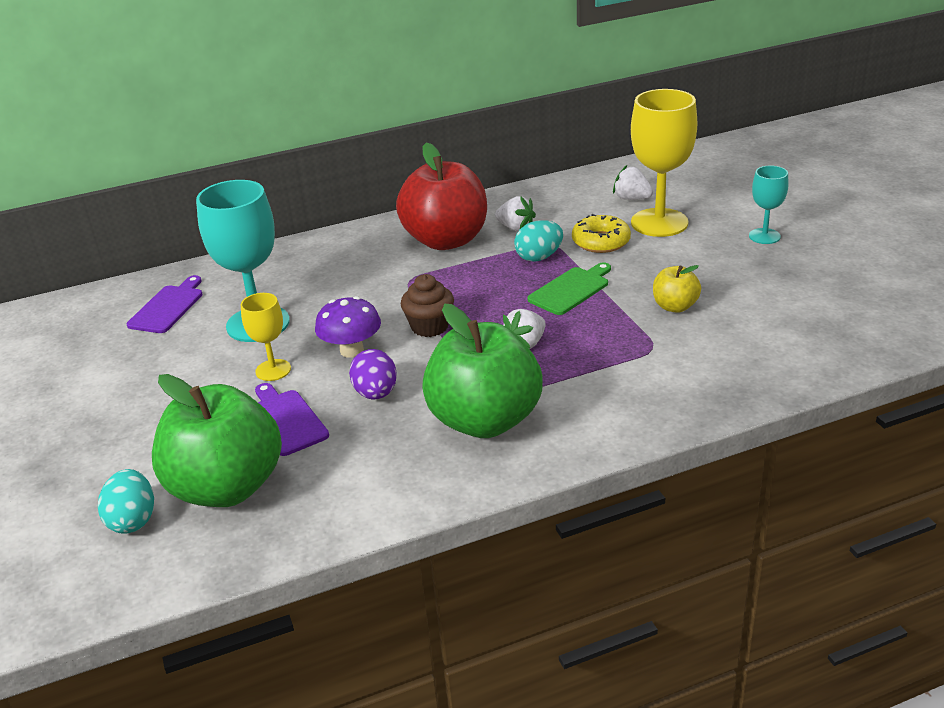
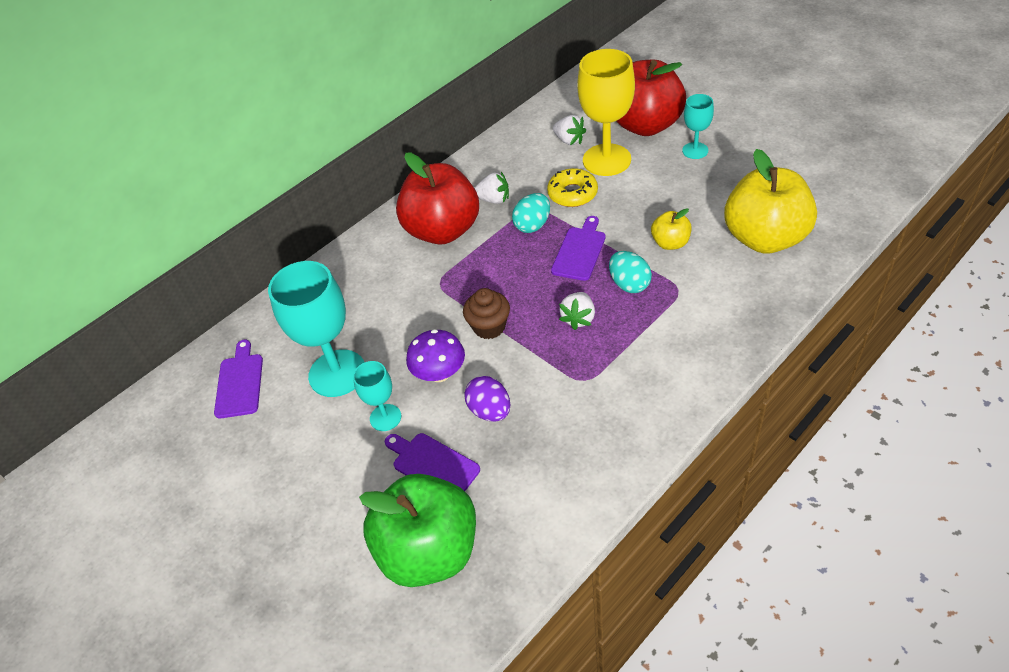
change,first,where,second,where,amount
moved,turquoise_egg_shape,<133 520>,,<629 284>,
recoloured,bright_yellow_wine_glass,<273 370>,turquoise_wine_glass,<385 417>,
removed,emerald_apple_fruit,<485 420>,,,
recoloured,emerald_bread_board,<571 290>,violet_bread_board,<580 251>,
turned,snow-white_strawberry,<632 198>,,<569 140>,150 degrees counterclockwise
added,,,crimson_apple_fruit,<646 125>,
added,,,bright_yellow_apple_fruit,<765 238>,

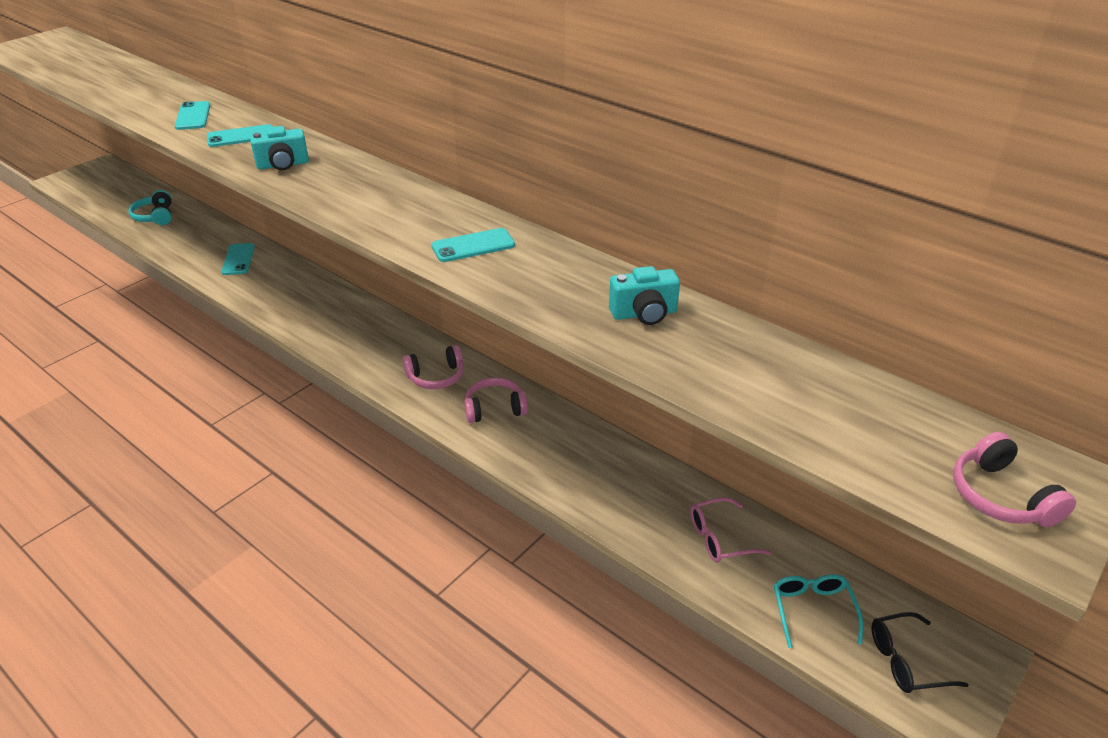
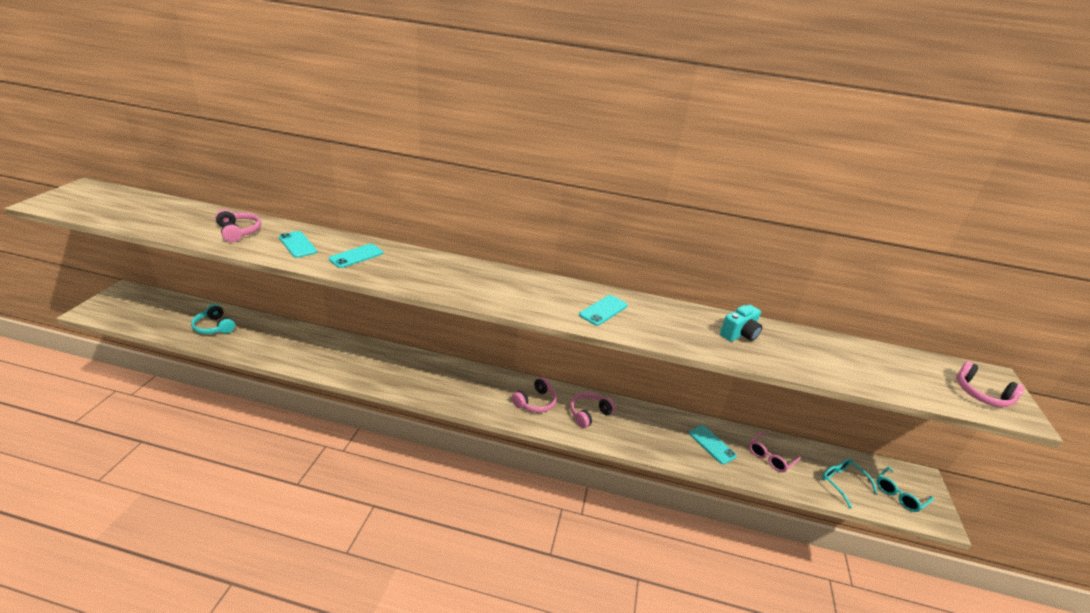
change,first,where,second,where,amount
moved,turquoise_smartphone,<238 259>,,<712 444>,
removed,turquoise_photo_camera,<283 165>,,,
recoloured,black_glasses,<907 661>,turquoise_glasses,<899 494>,
added,,,rosy_headphones,<239 232>,

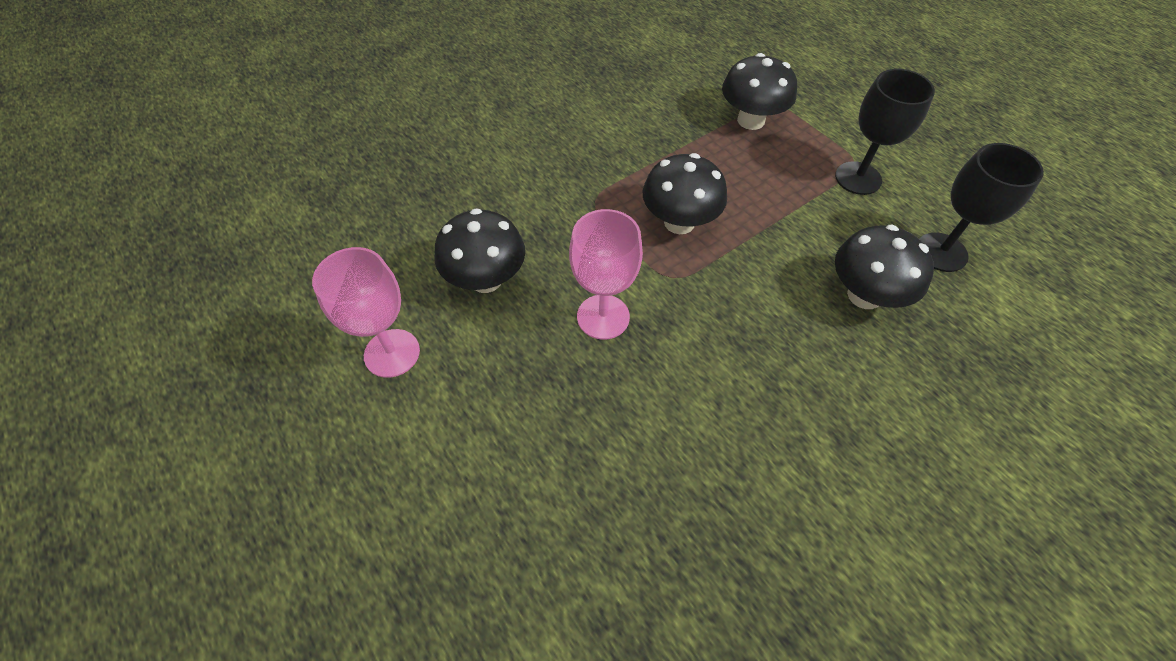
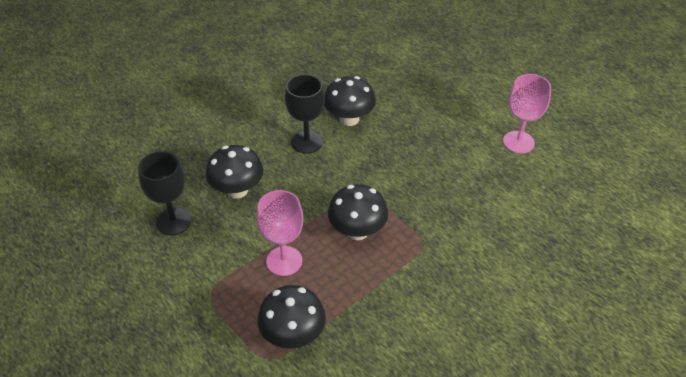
change,first,where,second,where,amount
moved,black_toadstool,<486 279>,,<349 119>,
moved,rosy_wine_glass,<603 317>,,<284 261>,
moved,black_wine_glass,<858 178>,,<307 142>,

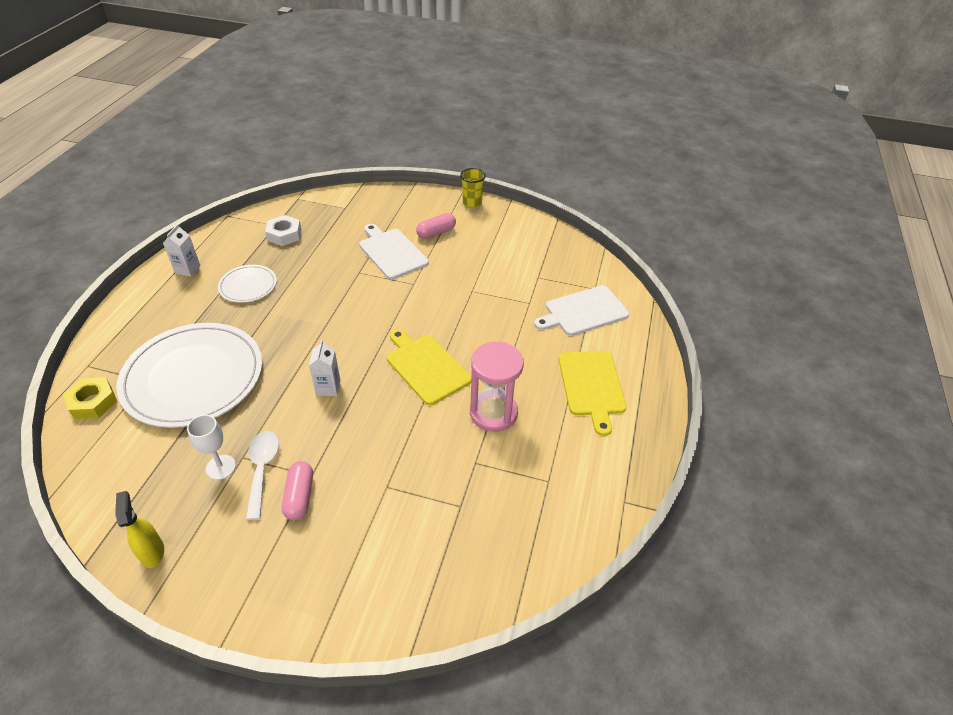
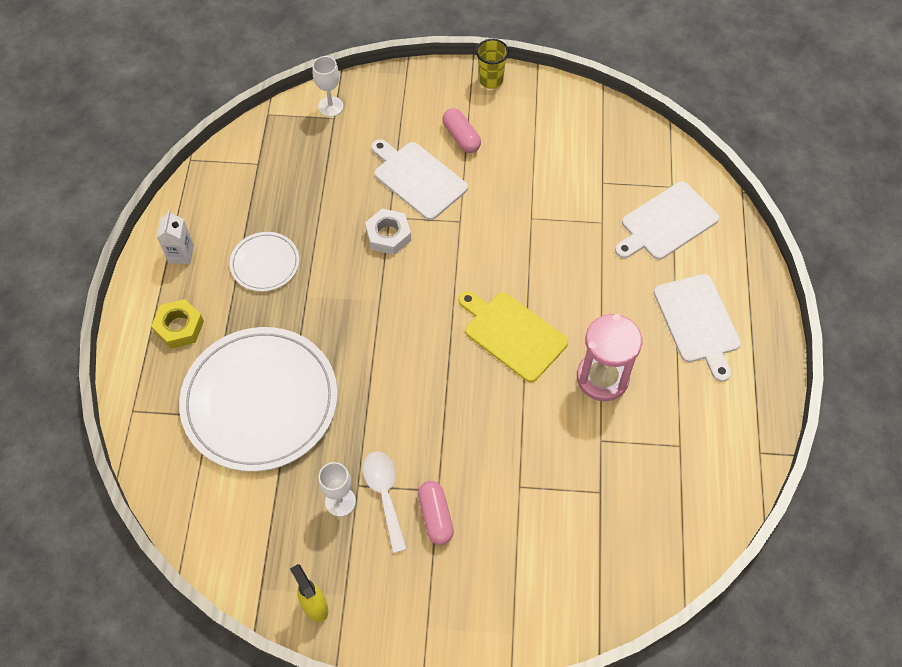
change,first,where,second,where,amount
moved,bright_yellow_nut,<93 402>,,<179 327>,
moved,snow-white_nut,<284 234>,,<388 235>,
removed,snow-white_milk_carton,<328 387>,,,
turned,rosy_capsule,<436 233>,,<461 137>,75 degrees counterclockwise
recoloured,bright_yellow_bread_board,<591 386>,snow-white_bread_board,<697 322>,
added,,,snow-white_wine_glass,<330 106>,

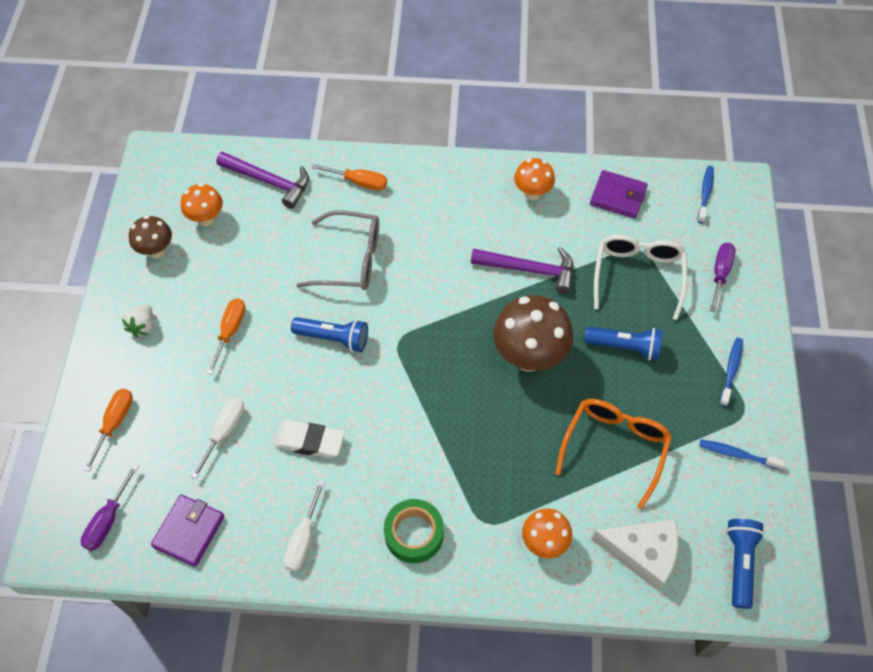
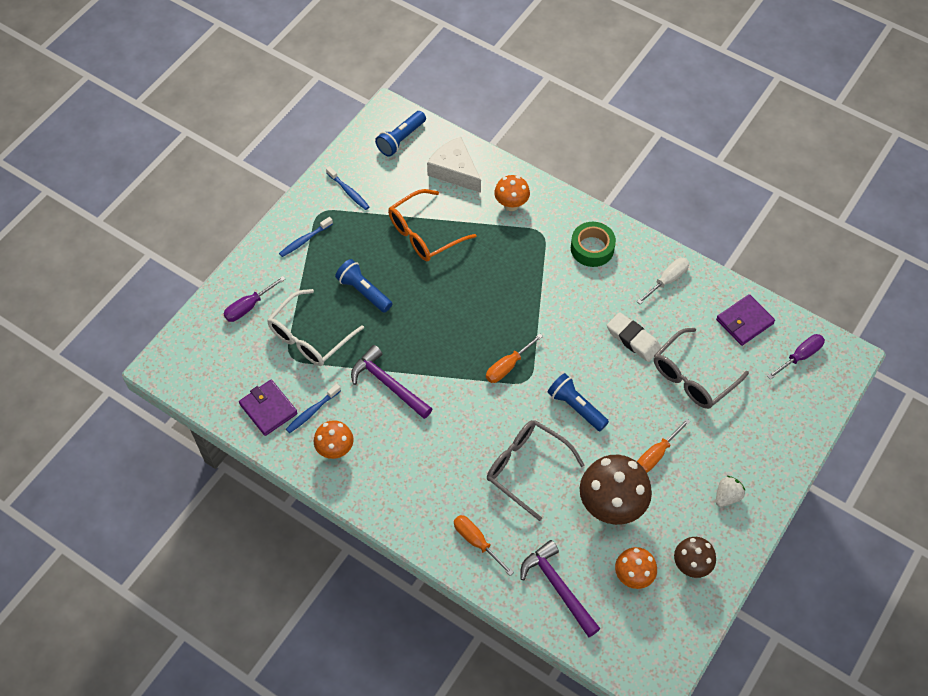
change,first,where,second,where,amount
moved,orange-coloured_hand_screwdriver,<114 424>,,<508 366>,
replaced,snow-white_hand_screwdriver,<224 432>,ash-grey_glasses,<693 376>,
moved,brown_toadstool,<529 356>,,<611 506>,
moved,cobalt_tooth_brush,<705 193>,,<312 412>,

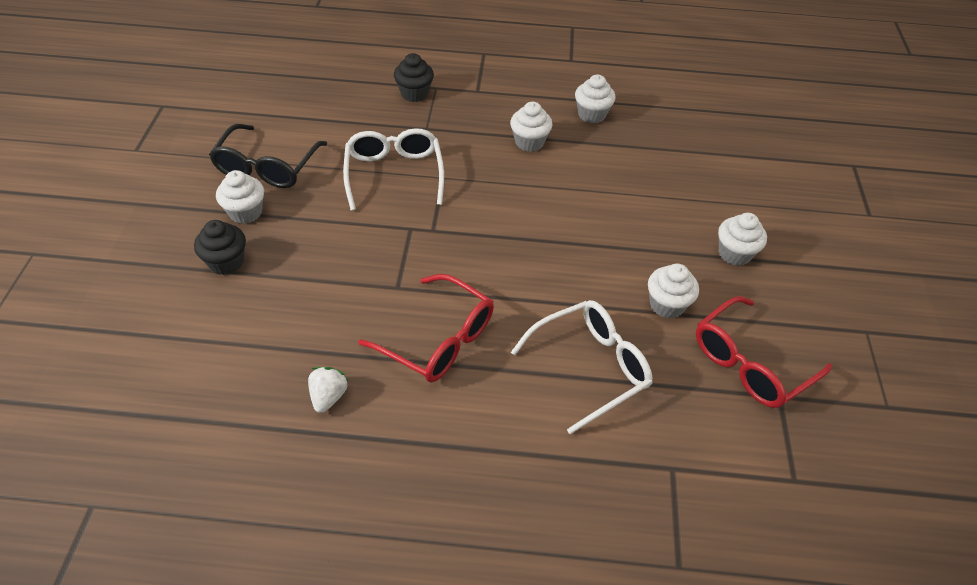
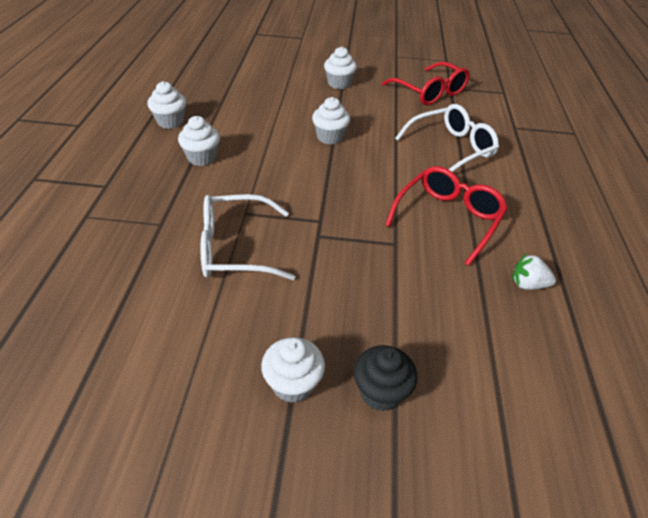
change,first,where,second,where,amount
removed,black_glasses,<267 167>,,,
removed,black_cupcake,<414 94>,,,
turned,snow-white_glasses,<590 367>,,<451 148>,90 degrees clockwise
moved,snow-white_cupcake,<667 305>,,<330 137>,

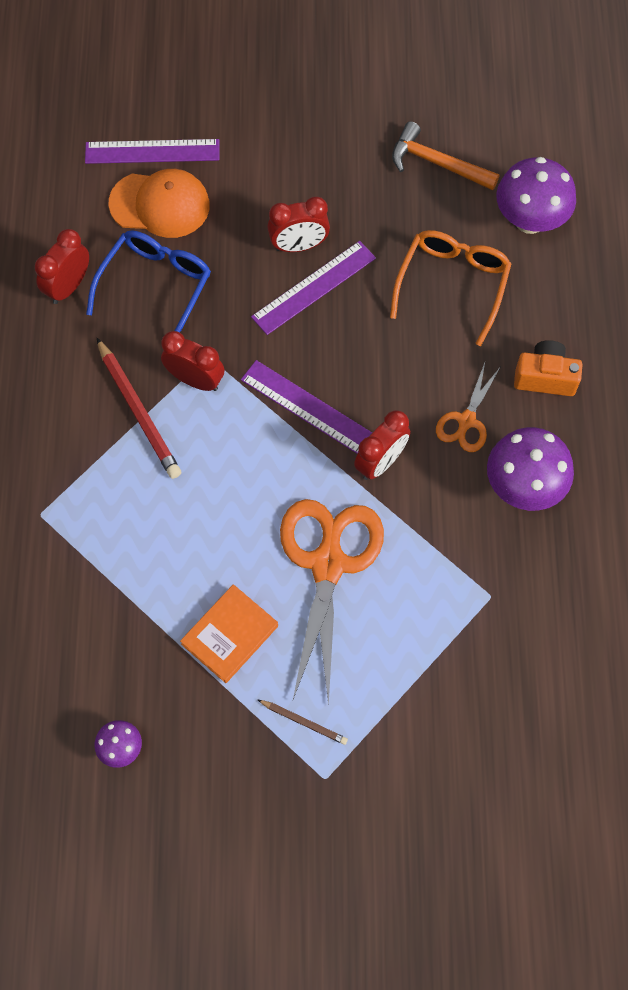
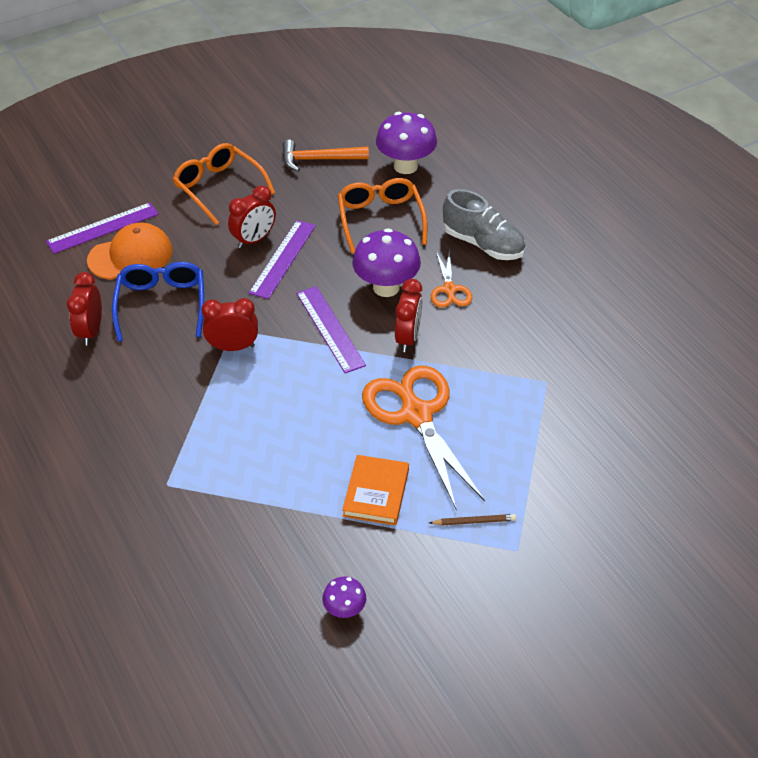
change,first,where,second,where,amount
removed,crimson_wooden_pencil,<139 411>,,,
turned,violet_measuring_stick,<307 407>,,<330 329>,60 degrees clockwise
moved,violet_toadstool,<523 486>,,<386 287>,
replaced,orange-coloured_photo_camera,<545 377>,ash-grey_sneaker,<483 244>,
added,,,orange-coloured_glasses,<218 187>,

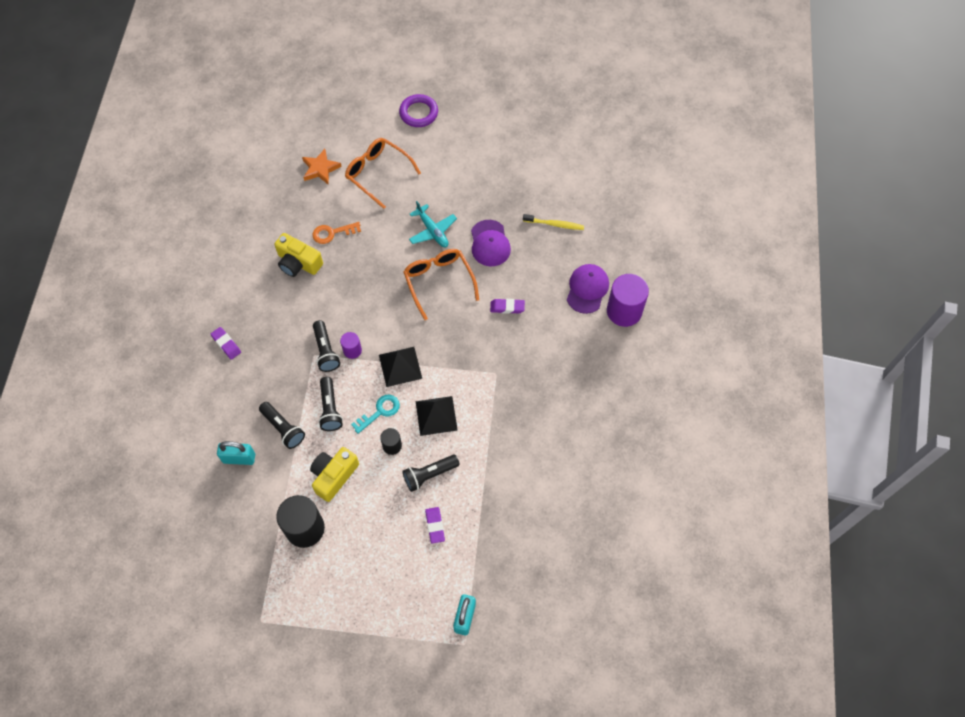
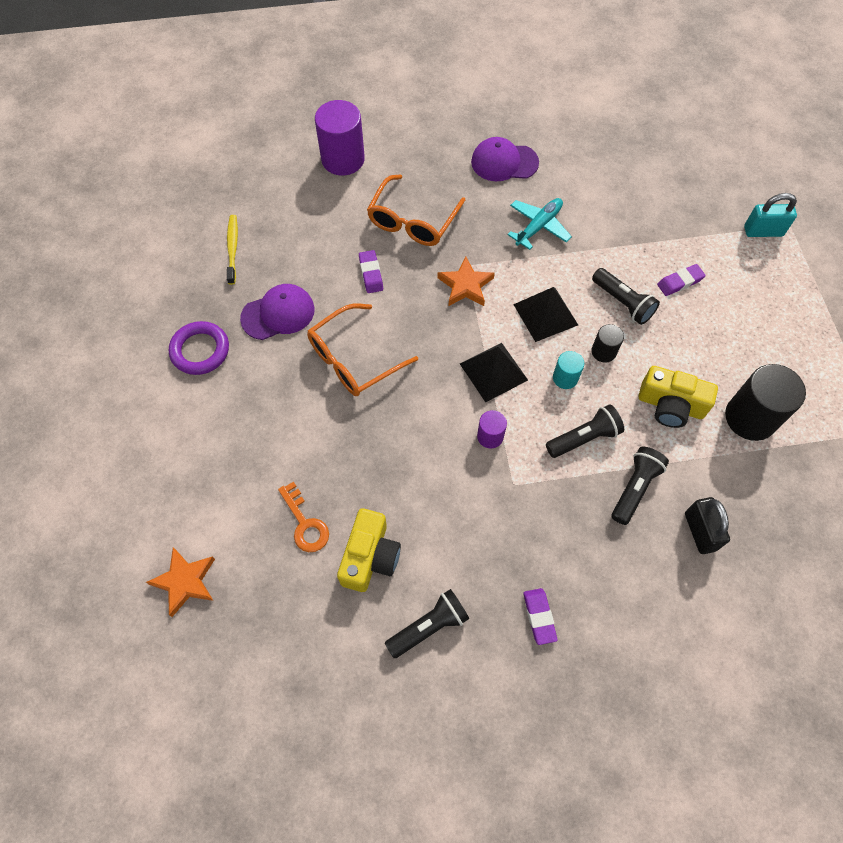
change,first,where,second,where,amount
turned,violet_gum_eraser,<226 344>,,<539 617>,45 degrees counterclockwise
recoloured,turquoise_padlock,<239 458>,black_padlock,<700 531>,
moved,black_flashlight,<326 351>,,<429 626>,
moved,orange-coloured_glasses,<378 174>,,<413 220>,
replaced,turquoise_key,<379 412>,turquoise_cylinder,<565 378>,
moved,violet_torus,<418 113>,,<200 350>,
moved,turquoise_plane,<432 231>,,<539 226>,
moved,violet_baseball_cap,<587 289>,,<504 162>,
added,,,orange-coloured_star,<465 285>,

